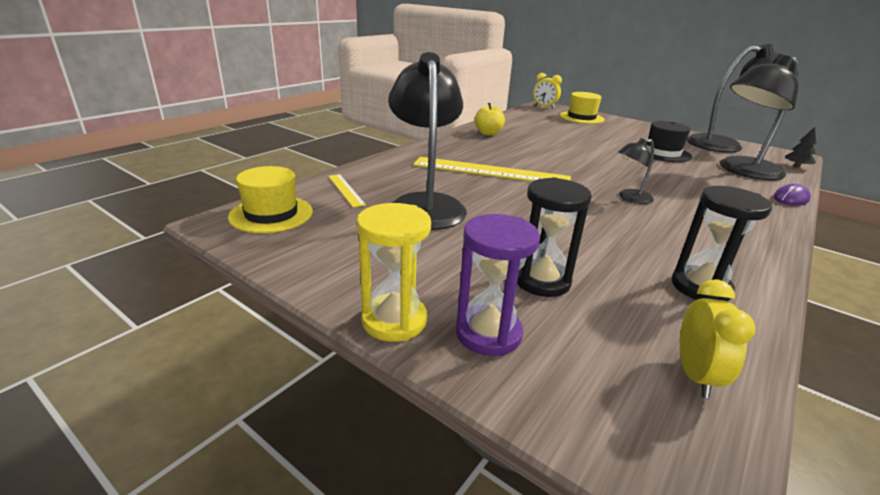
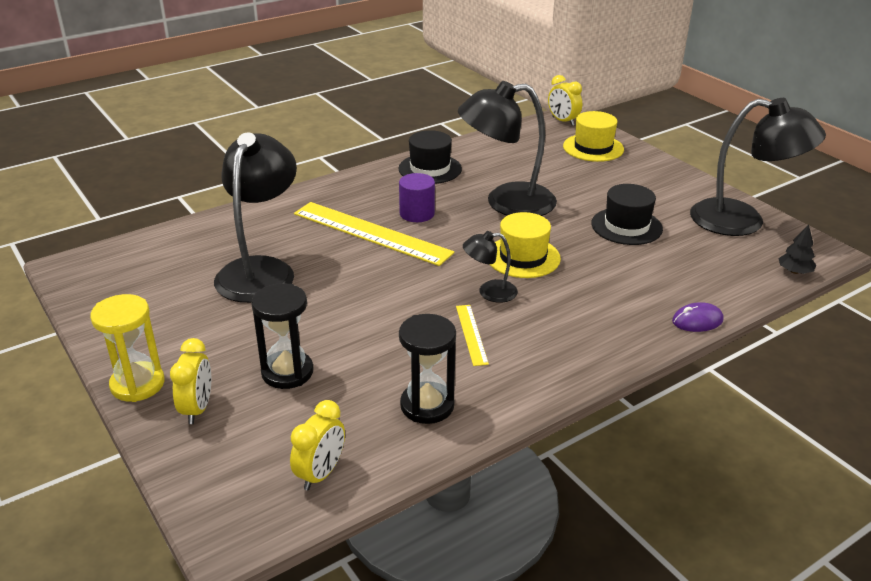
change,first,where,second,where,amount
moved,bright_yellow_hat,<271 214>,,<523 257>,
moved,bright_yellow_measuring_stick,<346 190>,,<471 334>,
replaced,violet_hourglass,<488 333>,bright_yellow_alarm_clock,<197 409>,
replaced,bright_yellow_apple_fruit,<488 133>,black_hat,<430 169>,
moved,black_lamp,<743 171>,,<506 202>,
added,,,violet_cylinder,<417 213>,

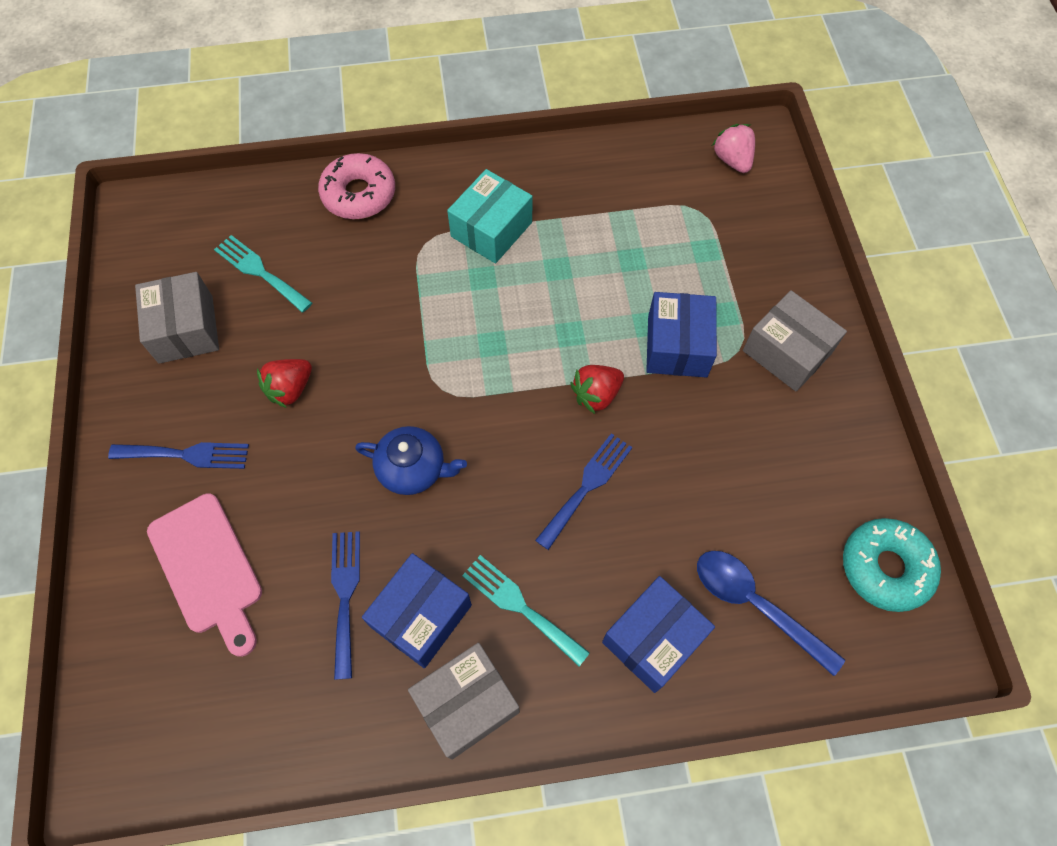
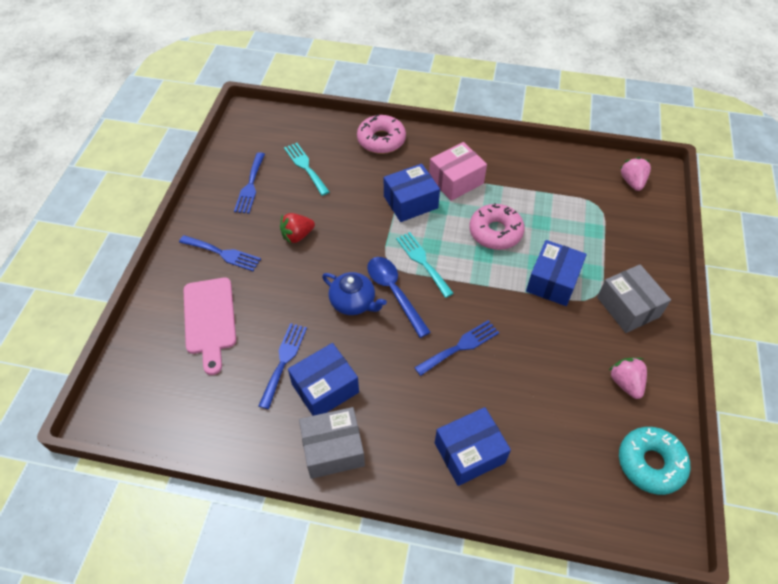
change,first,where,second,where,amount
replaced,ash-grey_box,<186 329>,cobalt_table_fork,<250 186>,
recoloured,turquoise_box,<491 229>,rosy_box,<456 181>,
moved,turquoise_table_fork,<520 606>,,<422 262>,
removed,crimson_strawberry,<596 395>,,,
moved,cobalt_teaspoon,<755 604>,,<394 292>,
added,,,cobalt_box,<410 202>,
added,,,rosy_glazed_donut,<495 232>,
added,,,rosy_strawberry,<625 383>,

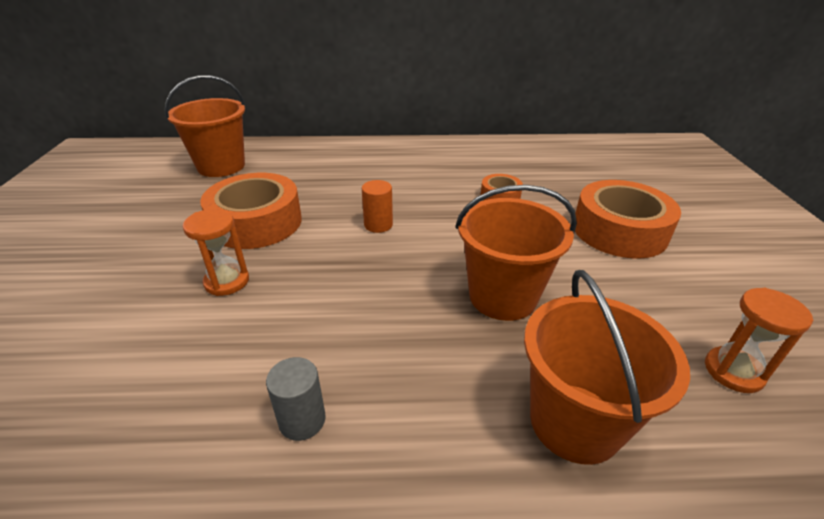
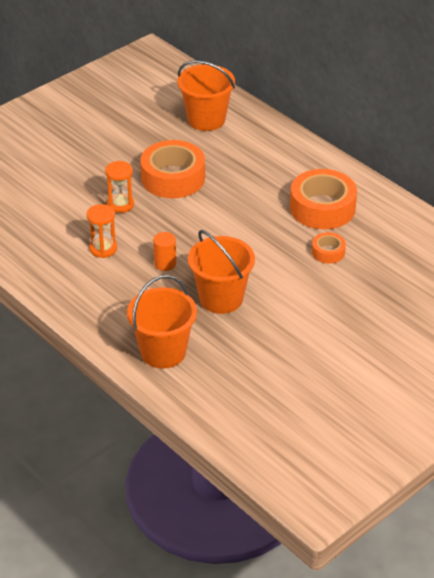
change,first,where,second,where,amount
removed,ash-grey_cylinder,<302 420>,,,
moved,orange-coloured_cylinder,<378 225>,,<165 264>,
moved,orange-coloured_roll_of_tape,<619 231>,,<322 208>,
moved,orange-coloured_hourglass,<733 371>,,<103 249>,

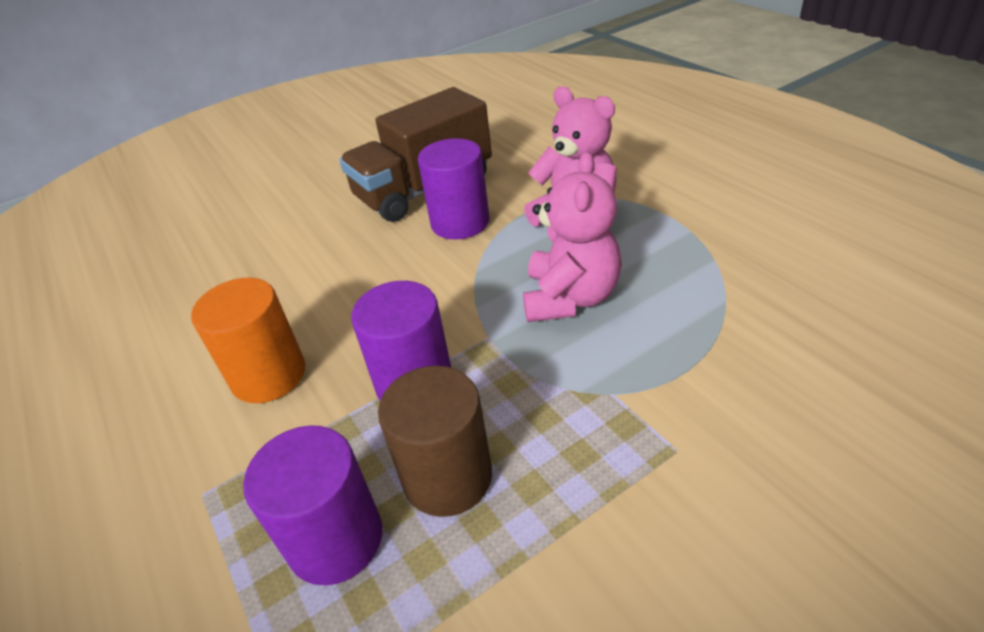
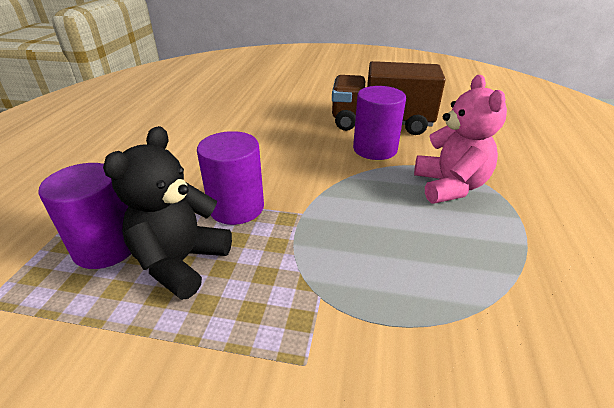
change,first,where,second,where,amount
removed,orange-coloured_cylinder,<269 375>,,,
replaced,brown_cylinder,<447 477>,black_teddy,<181 262>,
removed,rosy_teddy,<570 298>,,,

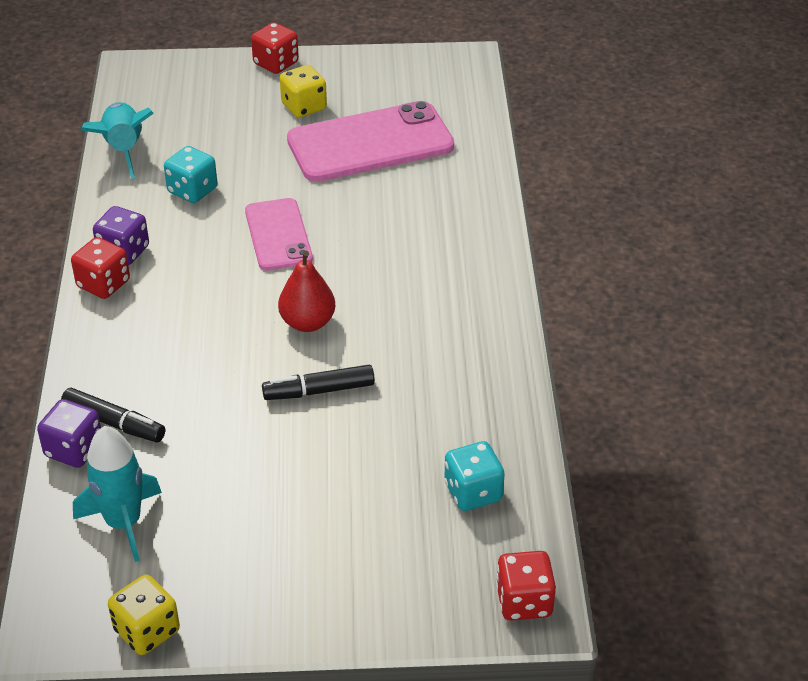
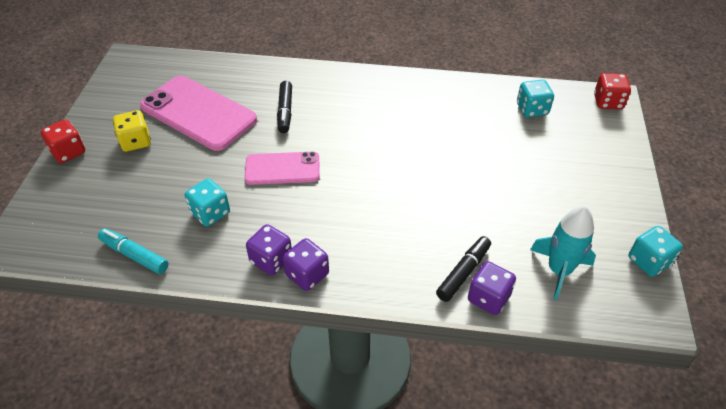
change,first,where,second,where,amount
recoloured,crimson_die,<103 284>,violet_die,<307 274>,
replaced,turquoise_toy_rocket,<123 150>,turquoise_marker,<134 255>,
recoloured,bright_yellow_die,<147 630>,turquoise_die,<649 261>,
moved,black_marker,<319 391>,,<285 111>,
removed,crimson_pear,<307 322>,,,
turned,rosy_smartphone,<370 143>,,<198 113>,45 degrees counterclockwise

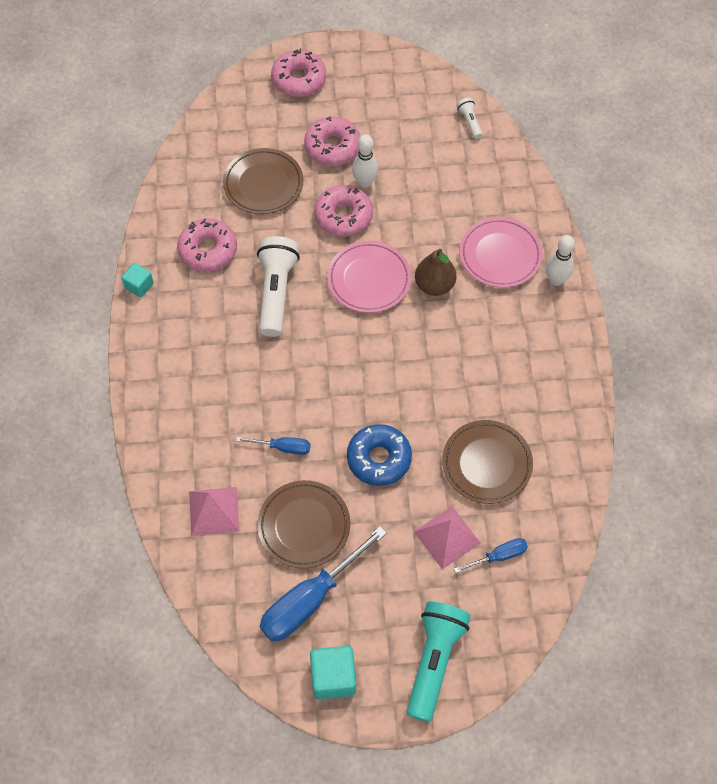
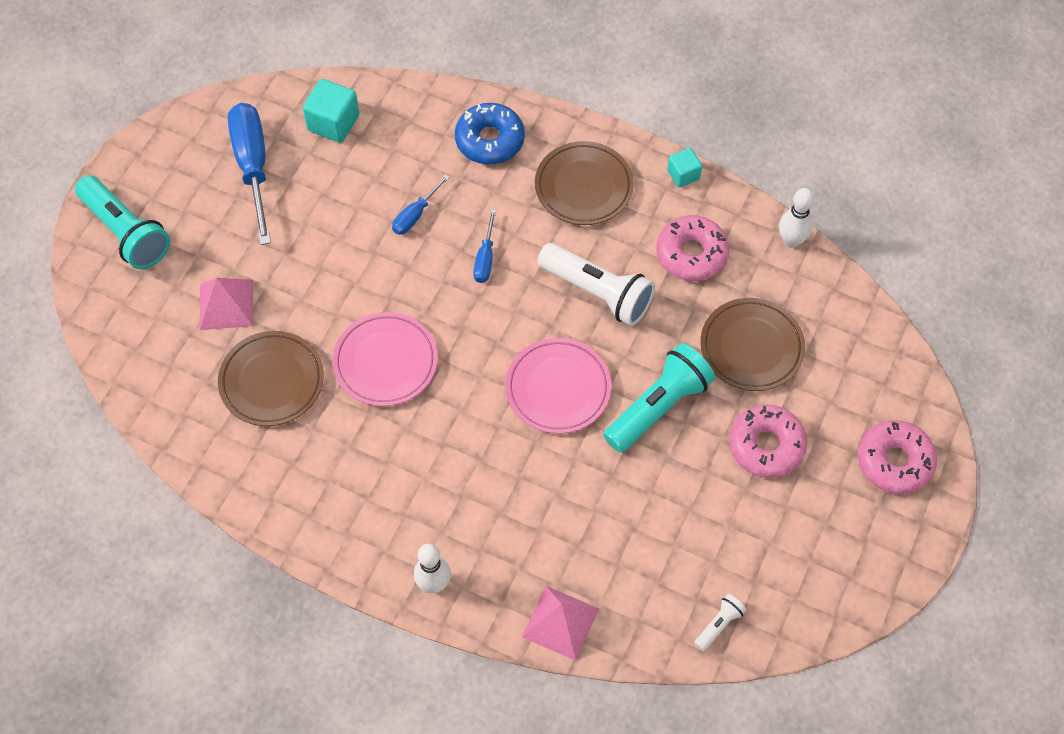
change,first,where,second,where,amount
moved,rosy_pyramid,<214 511>,,<560 622>,
moved,brown_plate,<304 526>,,<583 187>,
moved,turquoise_block,<333 677>,,<333 123>,
replaced,rosy_glazed_donut,<343 216>,turquoise_flashlight,<658 406>,
moved,cobalt_glazed_donut,<379 459>,,<489 140>,
moved,snow-white_tenpin,<365 182>,,<791 241>,
removed,brown_pear,<434 285>,,,
moved,cobalt_hand_screwdriver,<499 556>,,<485 258>,
turned,snow-white_flashlight,<469 122>,,<719 624>,60 degrees counterclockwise
moved,rosy_plate,<500 255>,,<385 362>,

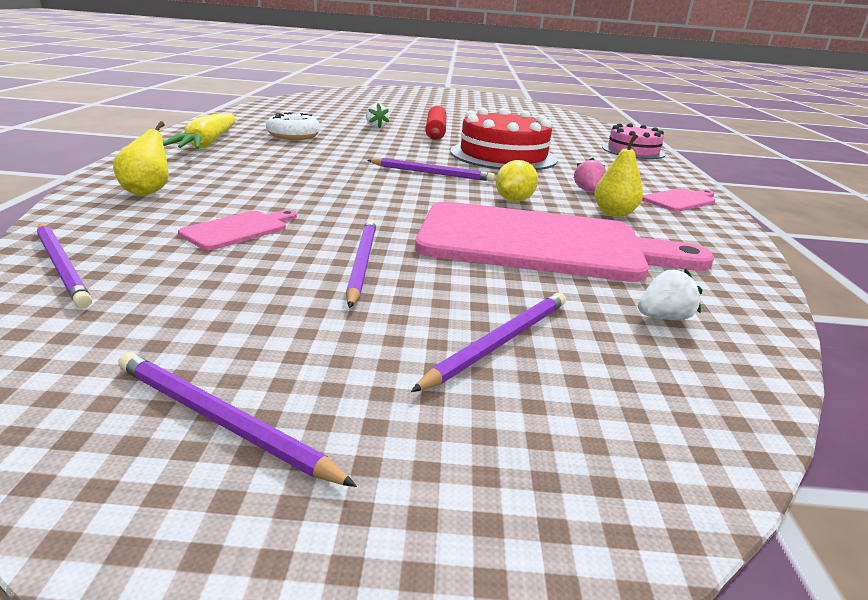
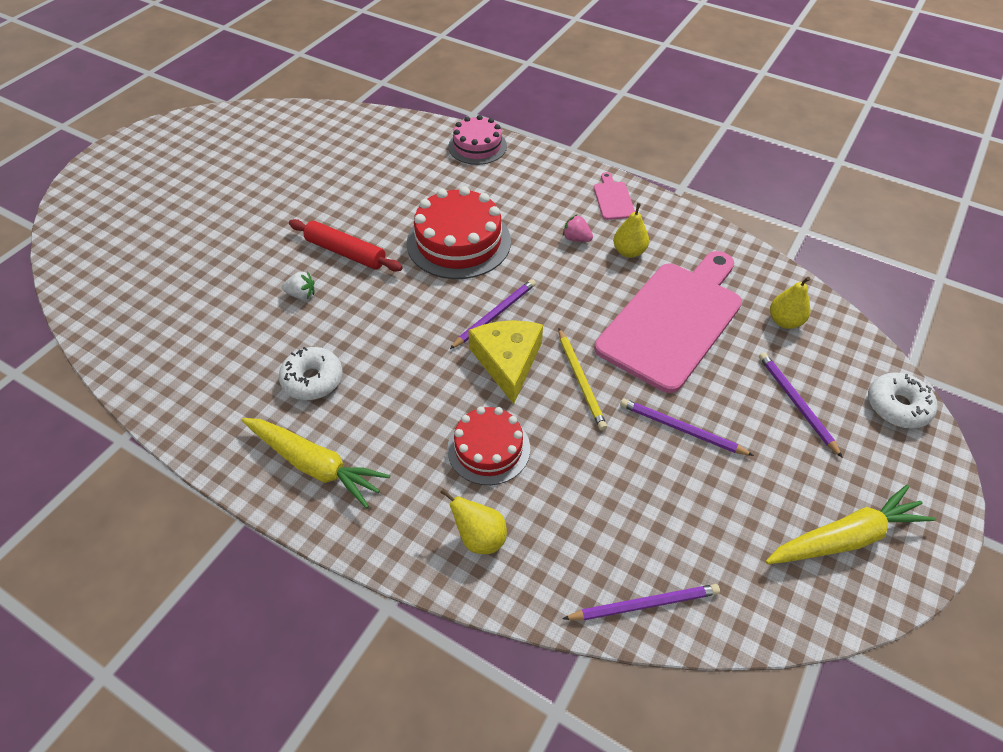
change,first,where,second,where,amount
replaced,violet_wooden_pencil,<221 421>,bright_yellow_toy_carrot,<845 537>,
removed,rosy_bread_board,<238 230>,,,
removed,bright_yellow_lemon,<514 200>,,,
replaced,snow-white_strawberry,<663 318>,bright_yellow_pear,<784 321>,
added,,,crimson_cake,<488 448>,
added,,,bright_yellow_piece_of_cheese,<508 361>,
added,,,bright_yellow_wooden_pencil,<581 380>,
added,,,snow-white_glazed_donut,<897 406>,

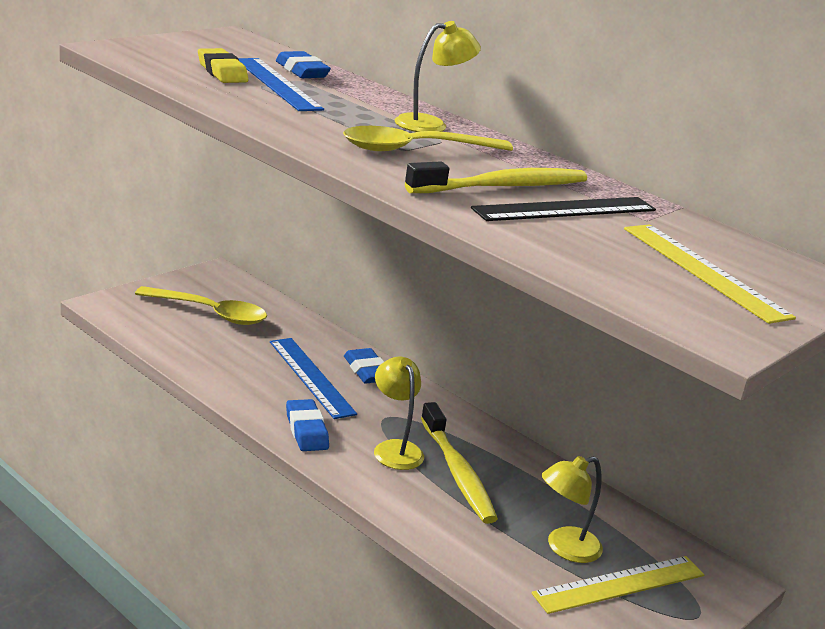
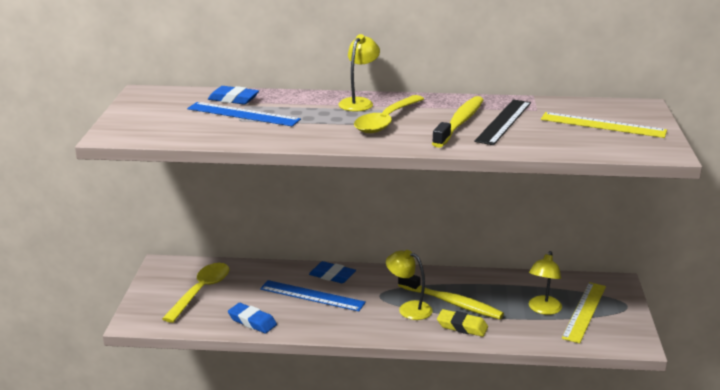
change,first,where,second,where,amount
turned,bright_yellow_teaspoon,<210 313>,,<201 291>,45 degrees counterclockwise
moved,bright_yellow_gum_eraser,<222 72>,,<462 326>,
moved,cobalt_gum_eraser,<306 430>,,<252 321>,

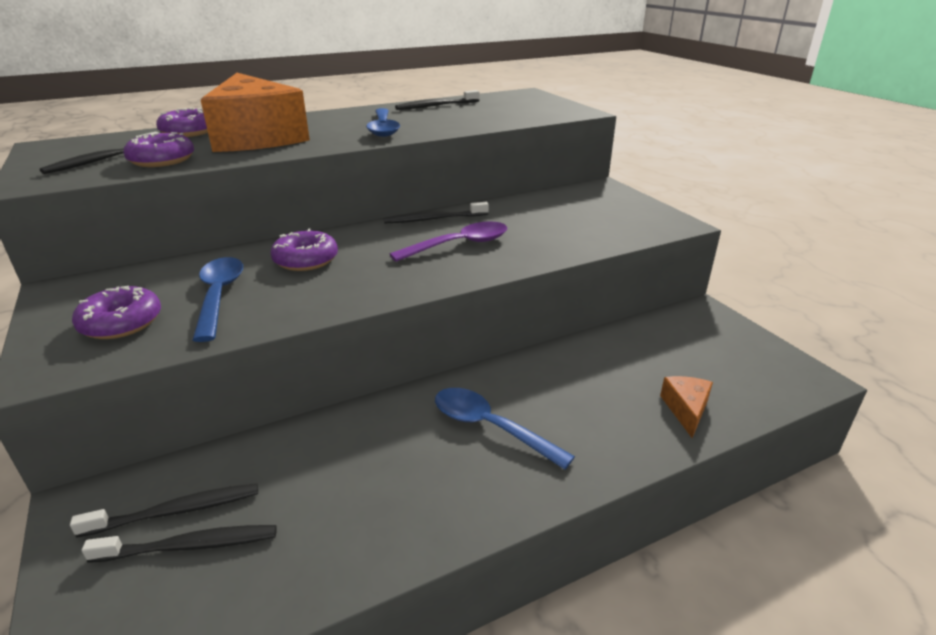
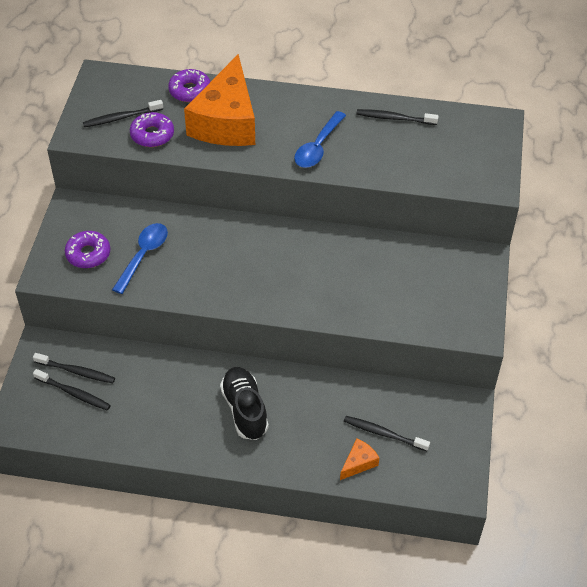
change,first,where,second,where,amount
removed,violet_glazed_donut,<306 260>,,,
moved,black_tooth_brush,<434 219>,,<384 434>,
removed,violet_teaspoon,<459 245>,,,
replaced,cobalt_teaspoon,<490 427>,black_sneaker,<244 410>,

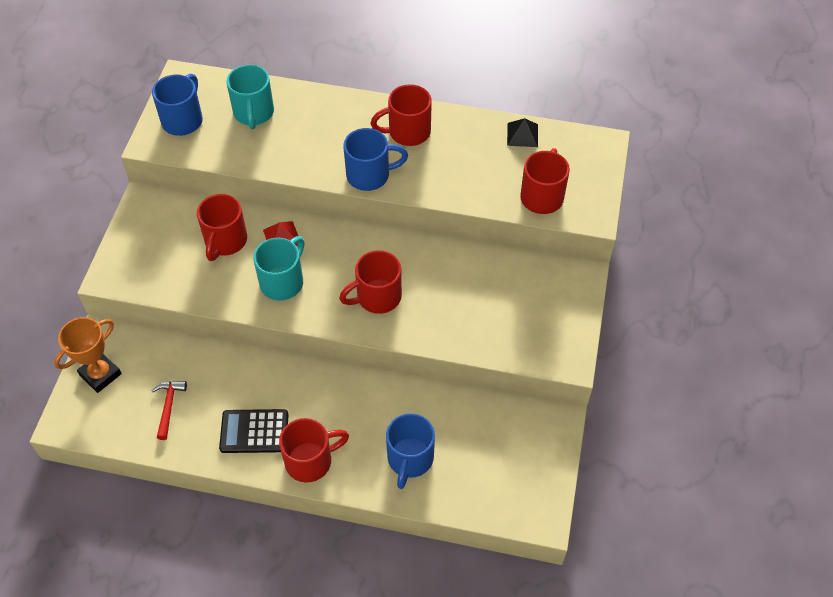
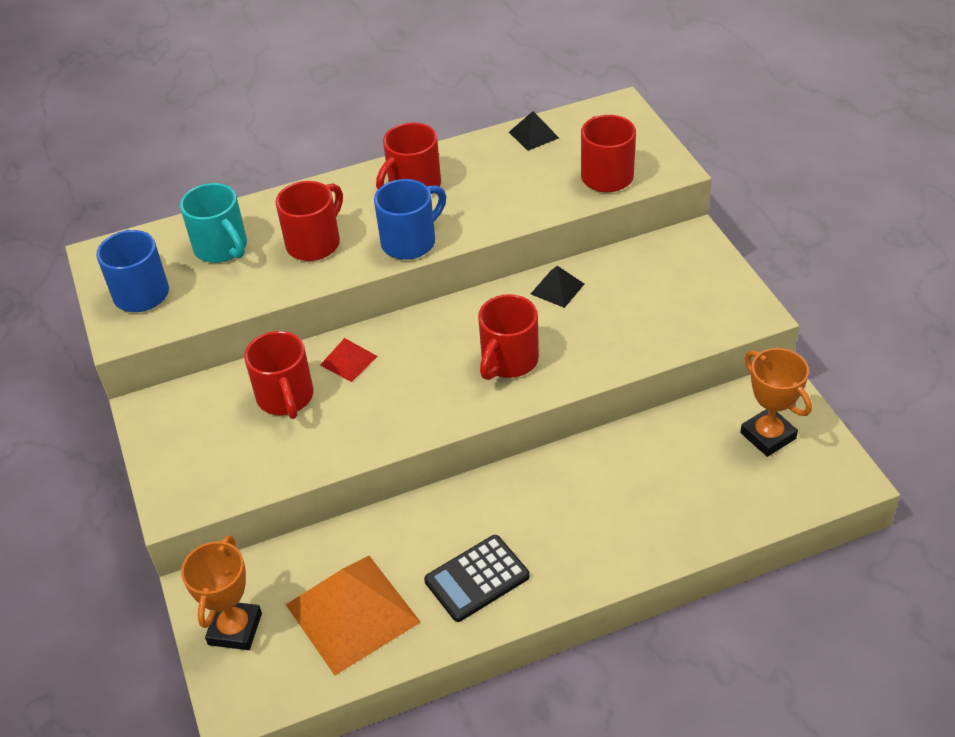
change,first,where,second,where,amount
replaced,crimson_hammer,<169 406>,orange-coloured_pyramid,<352 613>,
removed,turquoise_tea_mug,<283 282>,,,
moved,crimson_tea_mug,<310 461>,,<315 243>,
removed,cobalt_tea_mug,<410 459>,,,
added,,,black_pyramid,<557 288>,
added,,,orange-coloured_trophy,<768 435>,

